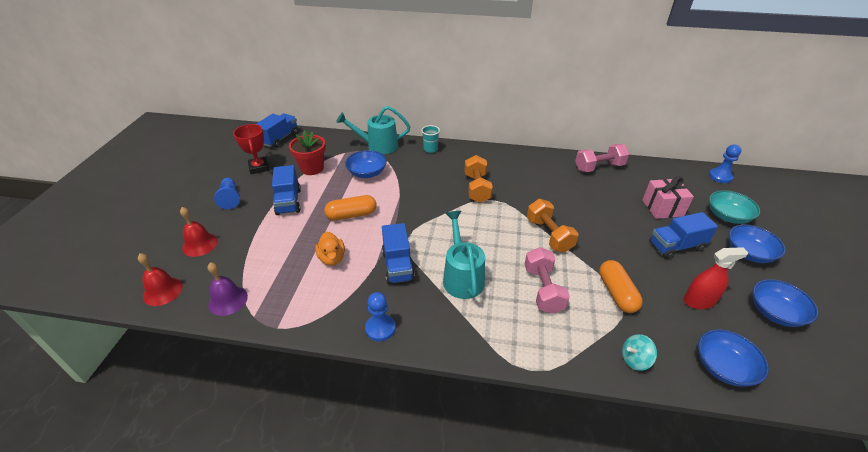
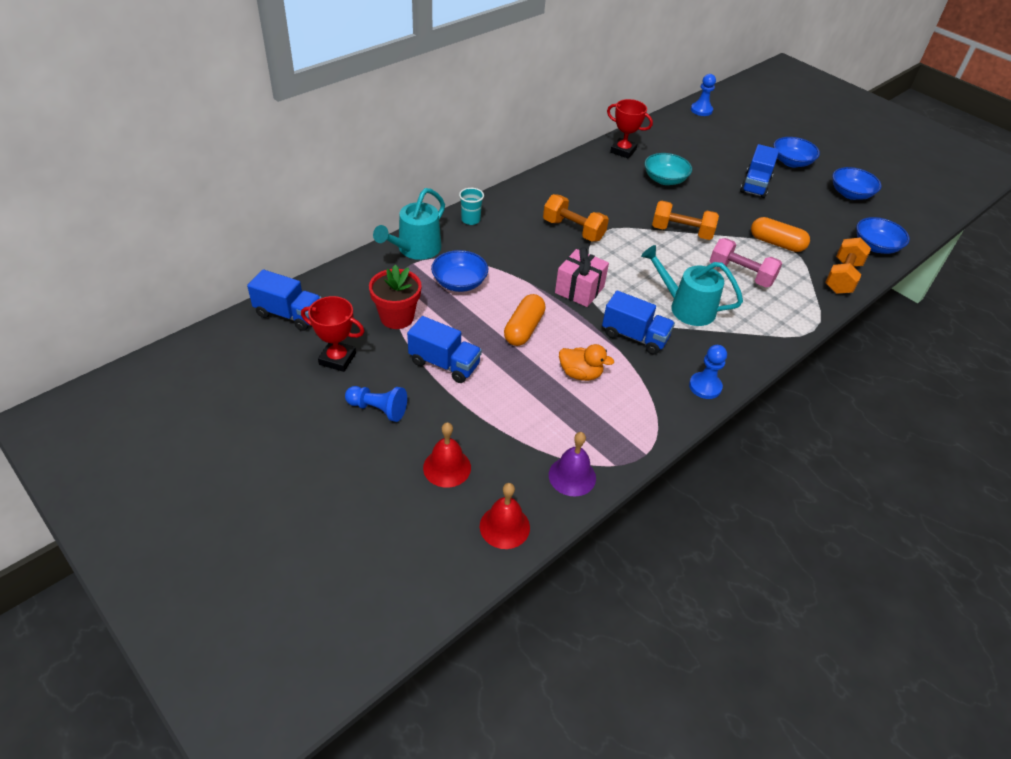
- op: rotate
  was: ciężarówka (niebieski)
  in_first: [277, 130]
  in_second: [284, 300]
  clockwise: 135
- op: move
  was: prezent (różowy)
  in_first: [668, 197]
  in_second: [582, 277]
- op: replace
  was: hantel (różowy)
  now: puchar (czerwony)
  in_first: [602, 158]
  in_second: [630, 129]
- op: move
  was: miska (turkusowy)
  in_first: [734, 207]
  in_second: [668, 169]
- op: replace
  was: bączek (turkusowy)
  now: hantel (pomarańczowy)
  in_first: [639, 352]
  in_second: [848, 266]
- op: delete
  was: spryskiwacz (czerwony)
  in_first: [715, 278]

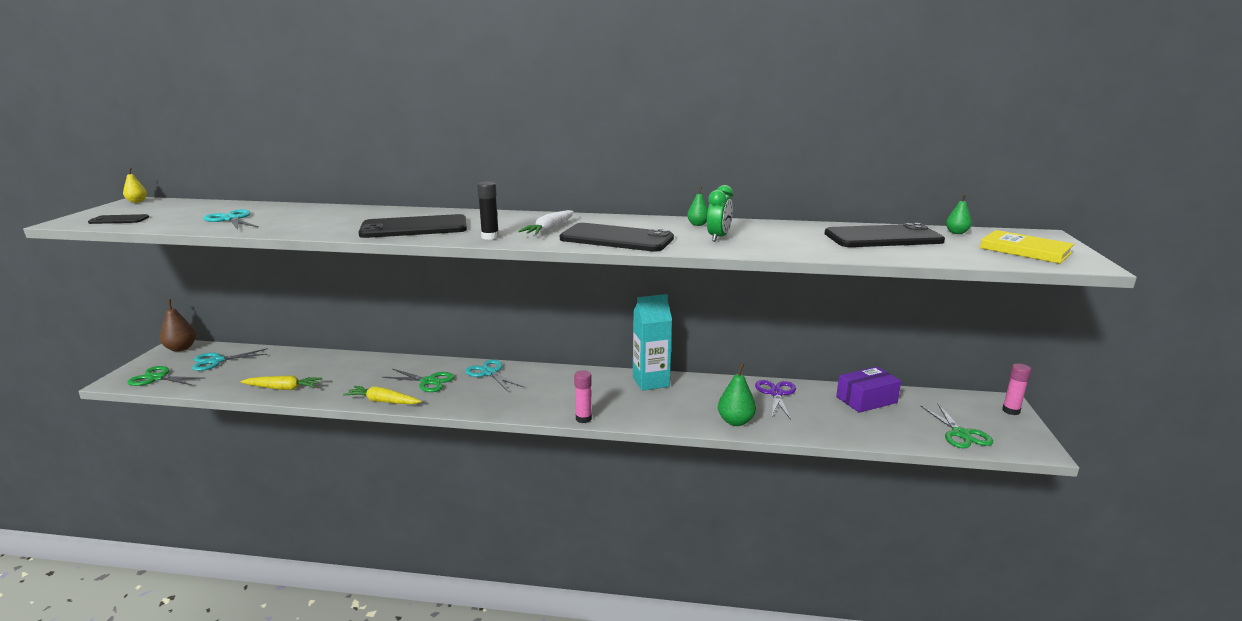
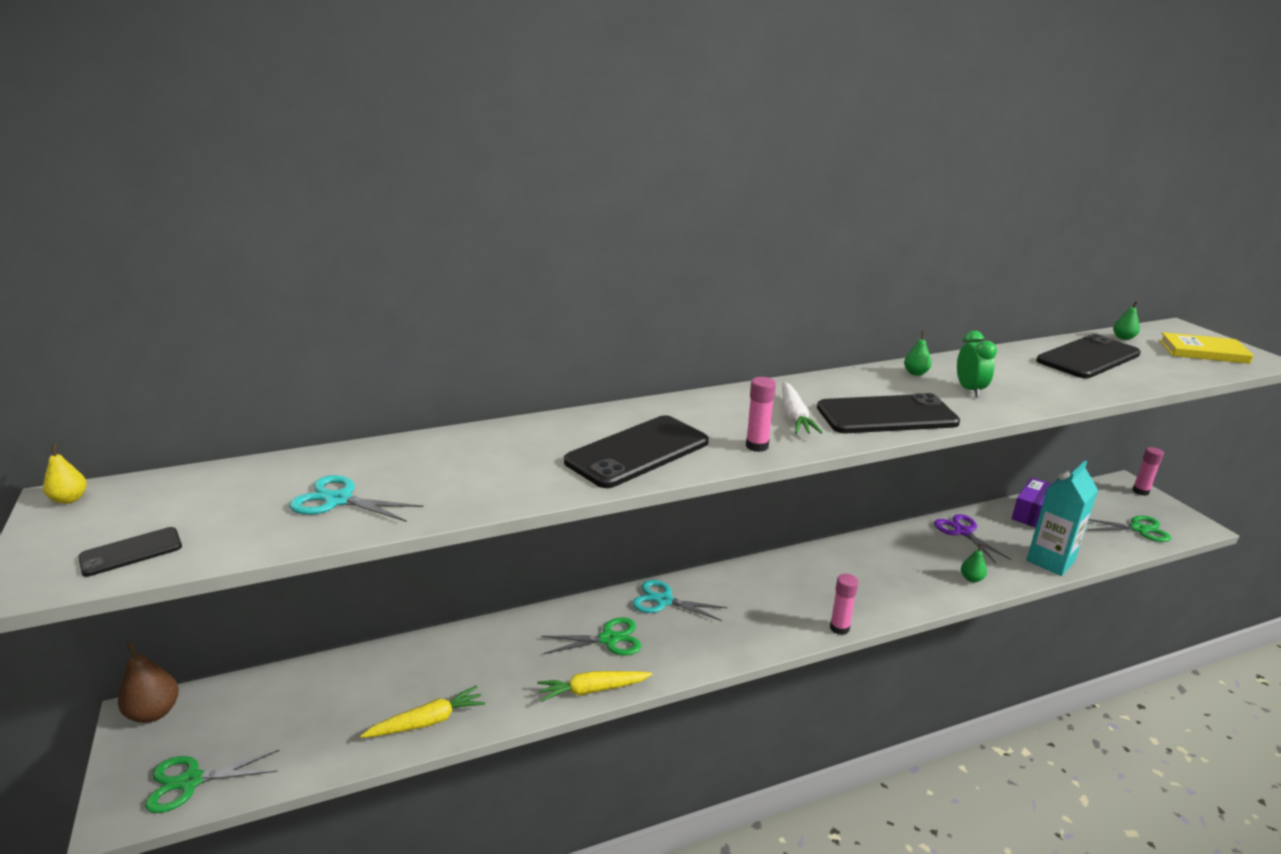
- op: recolor
  was: klej w sztyfcie (czarny)
  now: klej w sztyfcie (różowy)
  in_first: [488, 211]
  in_second: [761, 414]
- op: resize
  was: gruszka (zielony)
  in_first: [737, 394]
  in_second: [974, 562]
  ratio: 0.59
- op: move
  was: karton mleka (turkusowy)
  in_first: [652, 342]
  in_second: [1062, 518]
- op: rotate
  was: nożyczki (zielony)
  in_first: [957, 426]
  in_second: [1129, 529]
  clockwise: -45
- op: delete
  was: nożyczki (turkusowy)
  in_first: [230, 359]

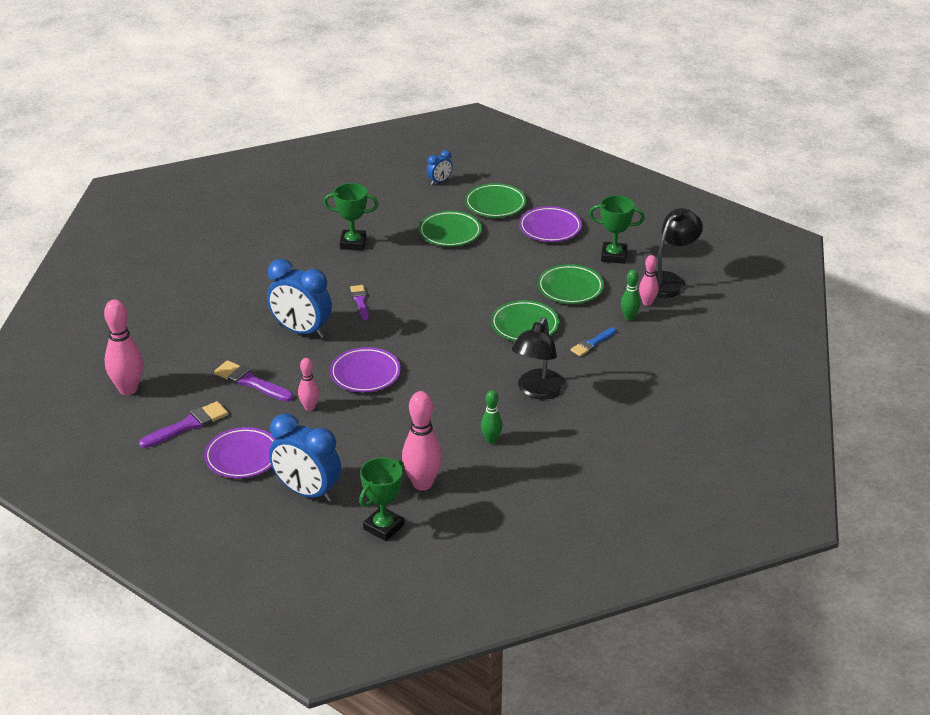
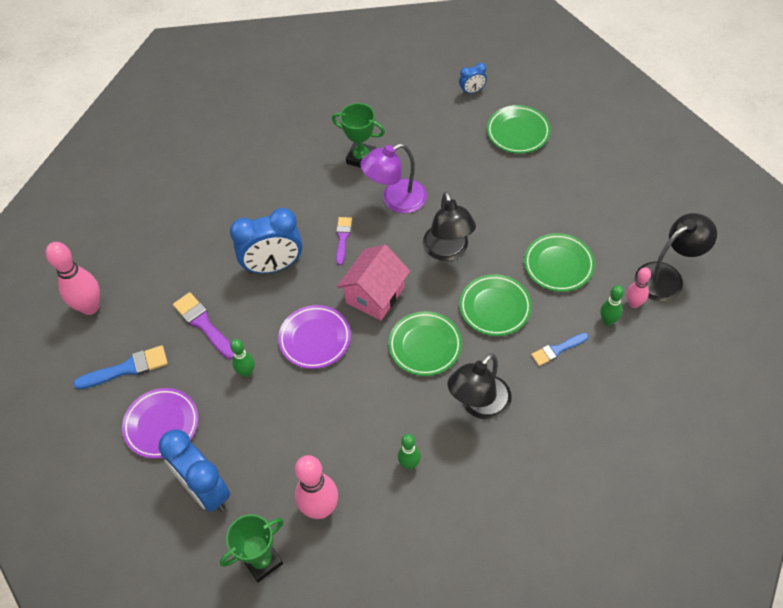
- op: recolor
  was: pędzel (fioletowy)
  now: pędzel (niebieski)
  in_first: [183, 424]
  in_second: [120, 367]
- op: rotate
  was: budzik (niebieski)
  in_first: [299, 298]
  in_second: [266, 241]
  clockwise: -60
- op: recolor
  was: kręgiel (różowy)
  now: kręgiel (zielony)
  in_first: [308, 384]
  in_second: [242, 358]
- op: insert
  now: domek (różowy)
  in_second: [373, 282]
- op: insert
  now: lampka (fioletowy)
  in_second: [393, 178]
- op: move
  was: talerz (zielony)
  in_first: [450, 229]
  in_second: [425, 343]
- op: insert
  now: lampka (czarny)
  in_second: [449, 226]
- op: delete
  was: talerz (fioletowy)
  in_first: [550, 224]
- op: delete
  was: puchar (zielony)
  in_first: [617, 229]

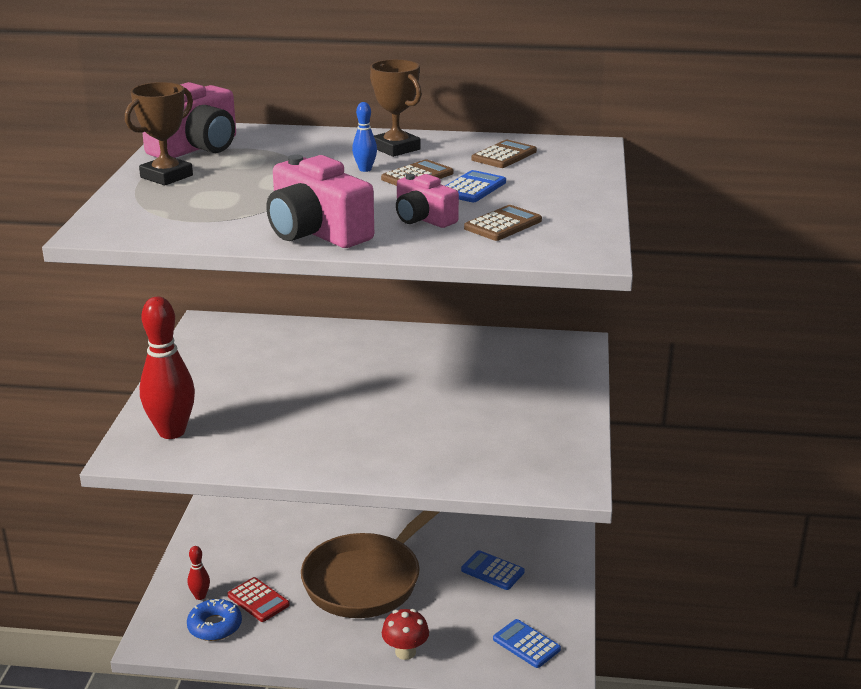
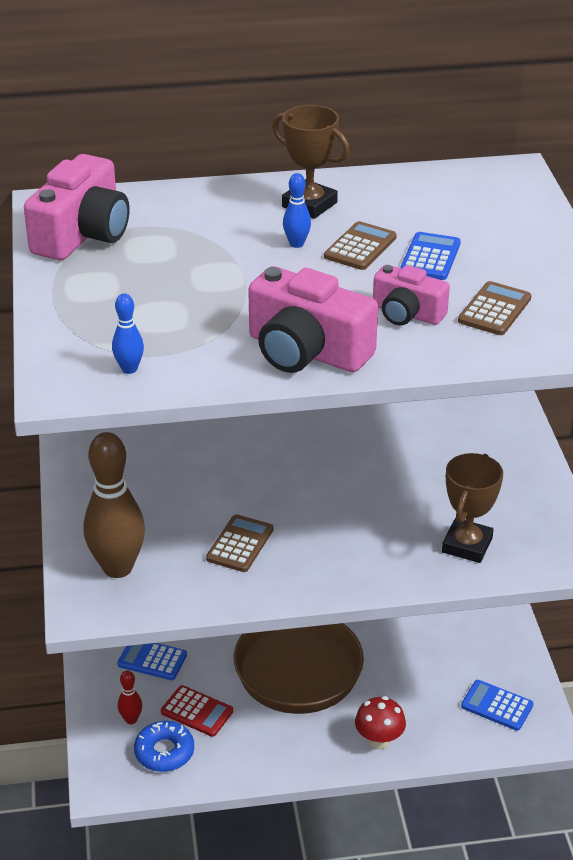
- op: recolor
  was: kręgiel (czerwony)
  now: kręgiel (brązowy)
  in_first: [167, 368]
  in_second: [114, 505]
- op: insert
  now: kręgiel (niebieski)
  in_second: [128, 334]
- op: move
  was: kalkulator (niebieski)
  in_first: [493, 570]
  in_second: [152, 661]
- op: move
  was: kalkulator (brązowy)
  in_first: [504, 154]
  in_second: [239, 543]
- op: move
  was: puchar (brązowy)
  in_first: [159, 134]
  in_second: [472, 508]

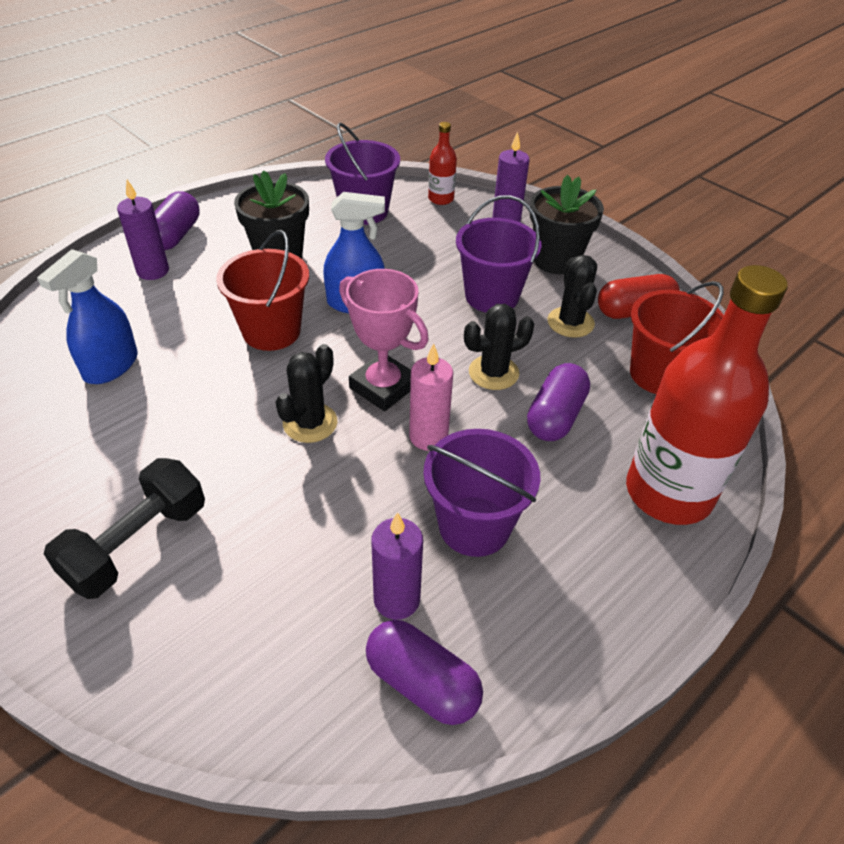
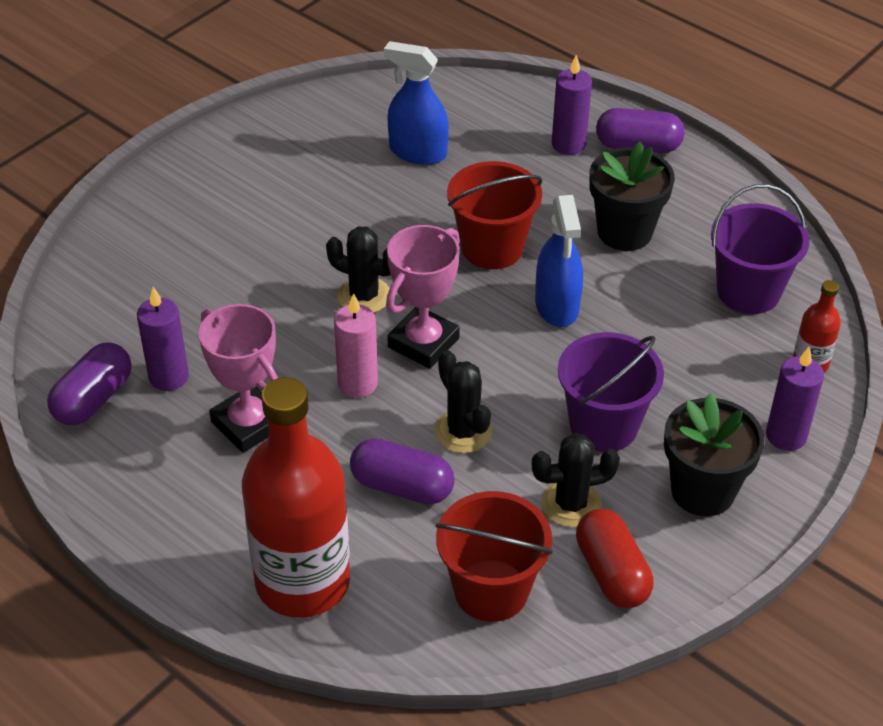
- op: replace
  was: wiadro (fioletowy)
  now: puchar (różowy)
  in_first: [482, 493]
  in_second: [238, 378]
- op: delete
  was: hantel (czarny)
  in_first: [124, 528]

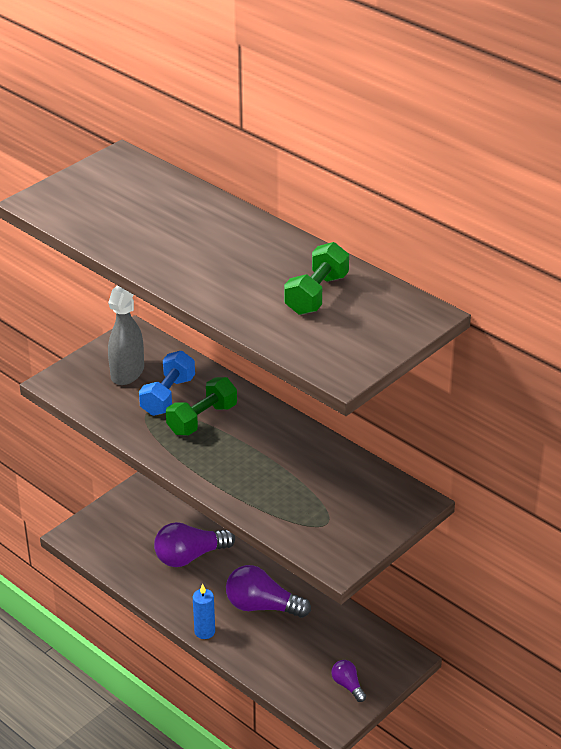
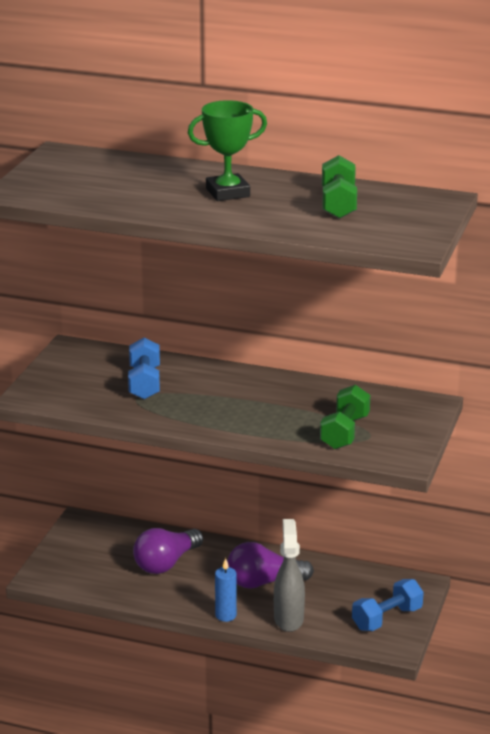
- op: insert
  now: puchar (zielony)
  in_second: [227, 150]
- op: move
  was: spryskiwacz (szary)
  in_first: [126, 335]
  in_second: [289, 575]
- op: move
  was: hantel (zielony)
  in_first: [201, 406]
  in_second: [345, 417]
- op: replace
  was: żarówka (fioletowy)
  now: hantel (niebieski)
  in_first: [348, 681]
  in_second: [388, 605]

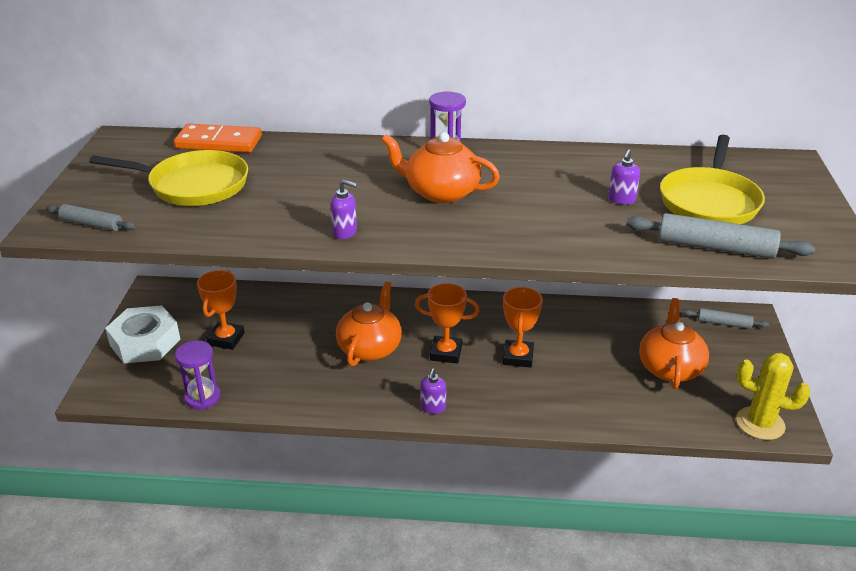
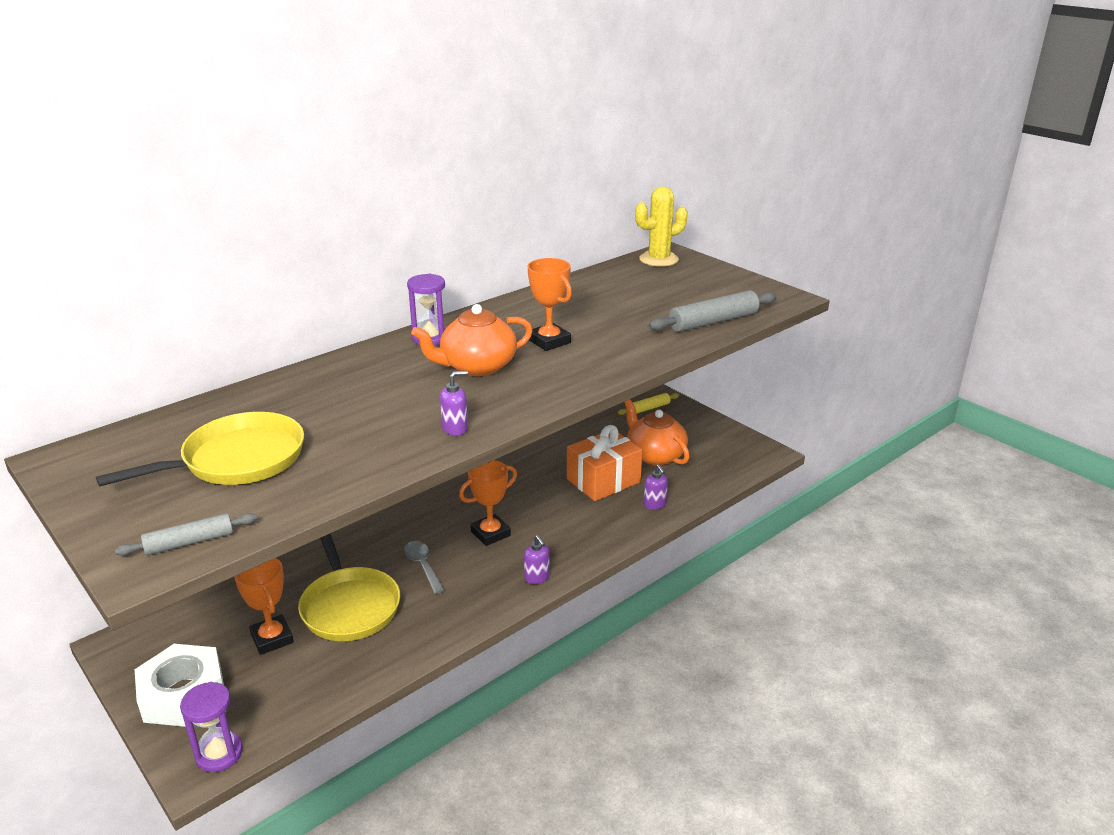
- op: move
  was: klepsydra (fioletowy)
  in_first: [197, 375]
  in_second: [211, 727]
- op: move
  was: patelnia (żółty)
  in_first: [712, 179]
  in_second: [349, 587]
- op: replace
  was: imbryk (pomarańczowy)
  now: łyżka (szary)
  in_first: [369, 323]
  in_second: [424, 567]
- op: move
  was: puchar (pomarańczowy)
  in_first: [523, 327]
  in_second: [550, 304]
- op: insert
  now: prezent (pomarańczowy)
  in_second: [604, 463]
- op: recolor
  was: wałek do ciasta (szary)
  now: wałek do ciasta (żółty)
  in_first: [726, 318]
  in_second: [648, 404]
- op: move
  was: kaktus (żółty)
  in_first: [773, 396]
  in_second: [661, 226]
- op: move
  was: dozownik mydła (fioletowy)
  in_first: [624, 177]
  in_second: [656, 486]
- op: delete
  was: kostka domina (pomarańczowy)
  in_first: [218, 138]

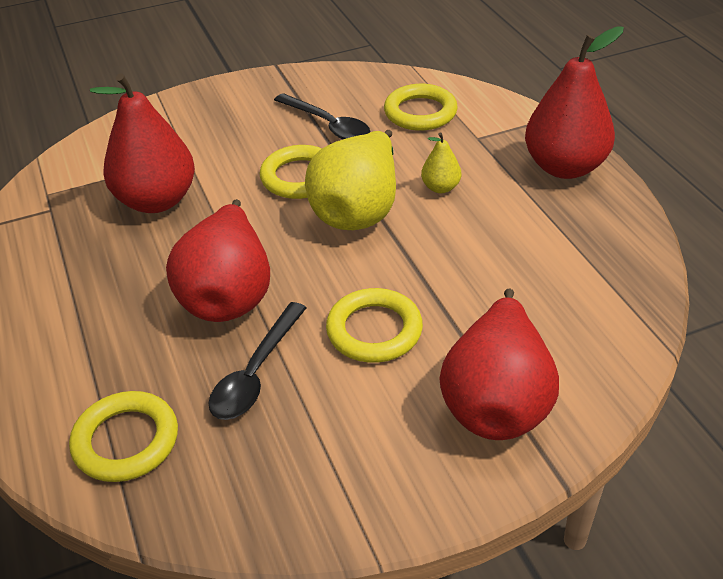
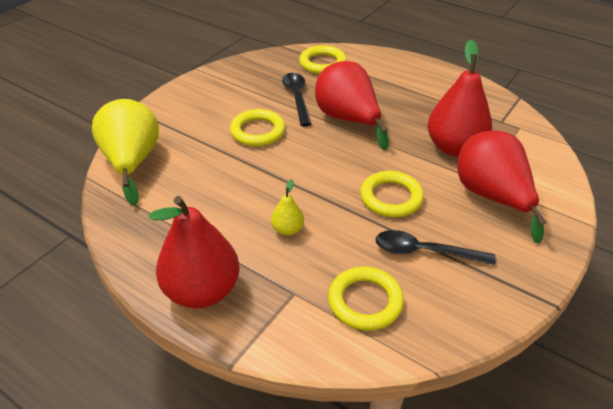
- op: move
  was: gruszka (żółty)
  in_first: [350, 180]
  in_second: [125, 152]
- op: move
  was: gruszka (czerwony)
  in_first: [499, 364]
  in_second: [501, 187]

